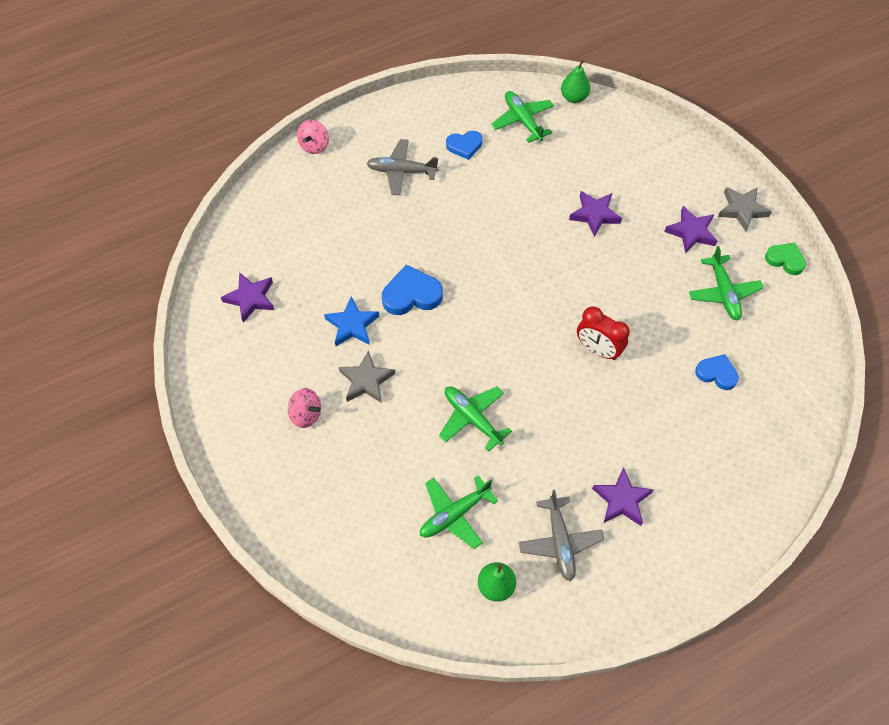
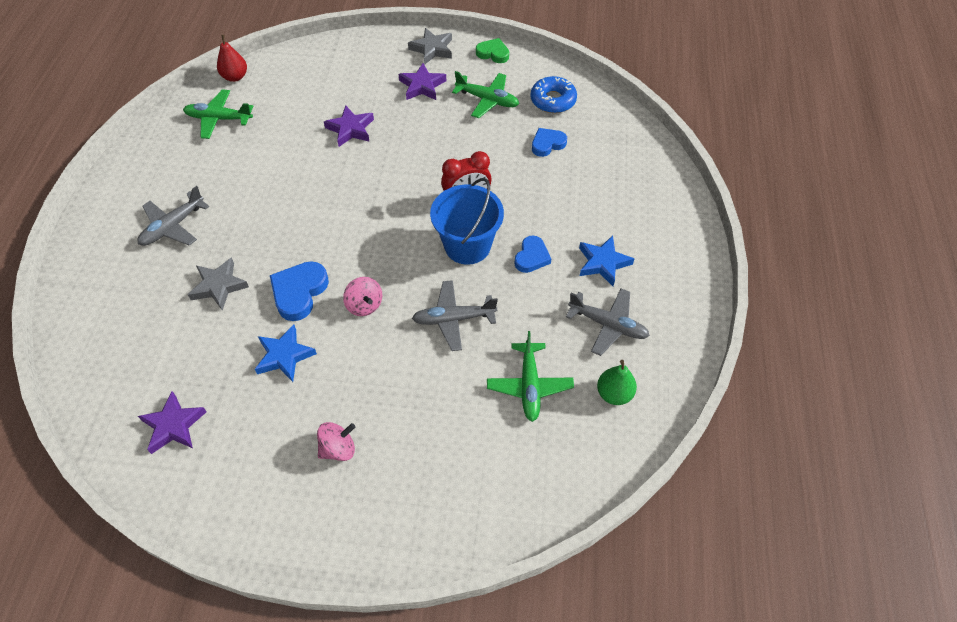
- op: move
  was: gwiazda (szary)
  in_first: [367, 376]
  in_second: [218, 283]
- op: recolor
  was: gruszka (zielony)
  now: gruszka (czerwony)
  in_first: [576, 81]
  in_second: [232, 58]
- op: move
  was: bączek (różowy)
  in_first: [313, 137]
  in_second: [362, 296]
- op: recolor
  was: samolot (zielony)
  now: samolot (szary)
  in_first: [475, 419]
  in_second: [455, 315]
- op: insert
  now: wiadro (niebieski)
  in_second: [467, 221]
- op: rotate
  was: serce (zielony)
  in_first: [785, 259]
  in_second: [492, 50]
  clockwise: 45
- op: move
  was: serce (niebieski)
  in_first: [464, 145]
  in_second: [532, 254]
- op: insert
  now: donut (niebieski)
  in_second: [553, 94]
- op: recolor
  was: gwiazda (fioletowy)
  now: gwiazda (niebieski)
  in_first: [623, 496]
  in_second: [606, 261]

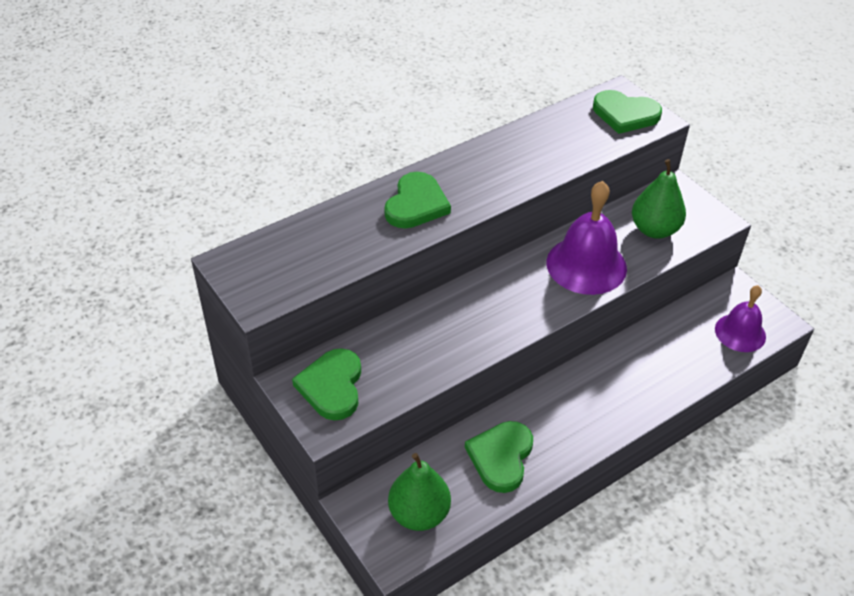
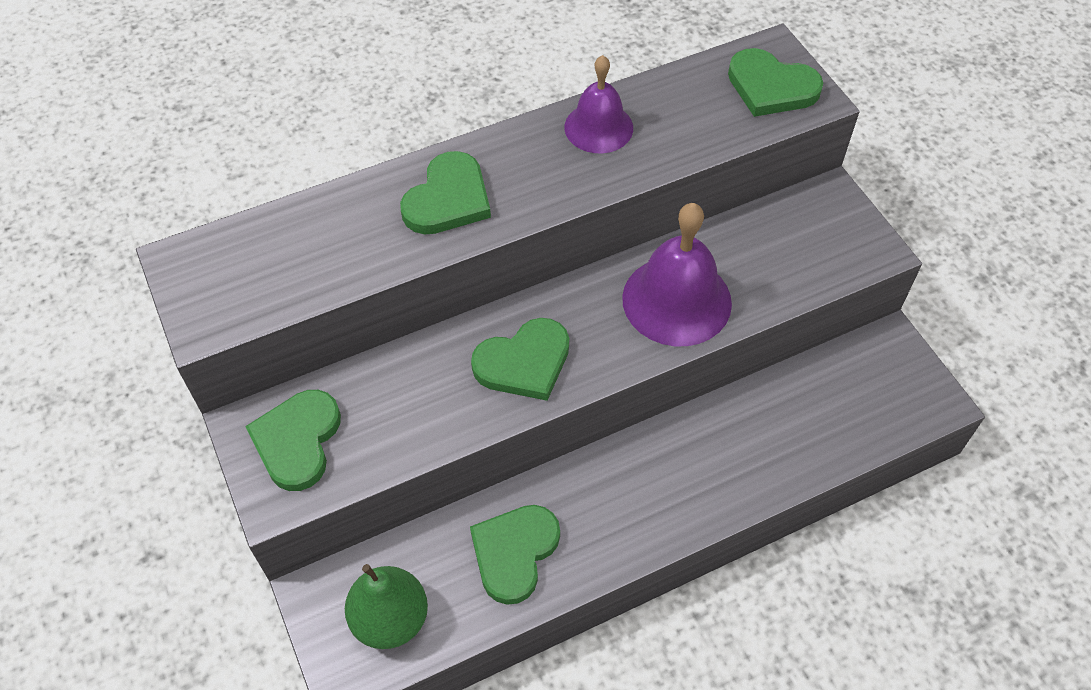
- op: insert
  now: serce (zielony)
  in_second: [520, 359]
- op: move
  was: dzwonek (fioletowy)
  in_first: [740, 318]
  in_second: [598, 104]
- op: delete
  was: gruszka (zielony)
  in_first: [659, 199]

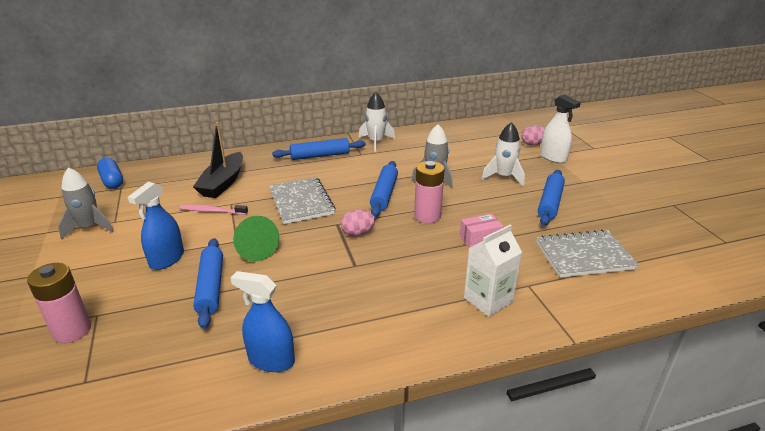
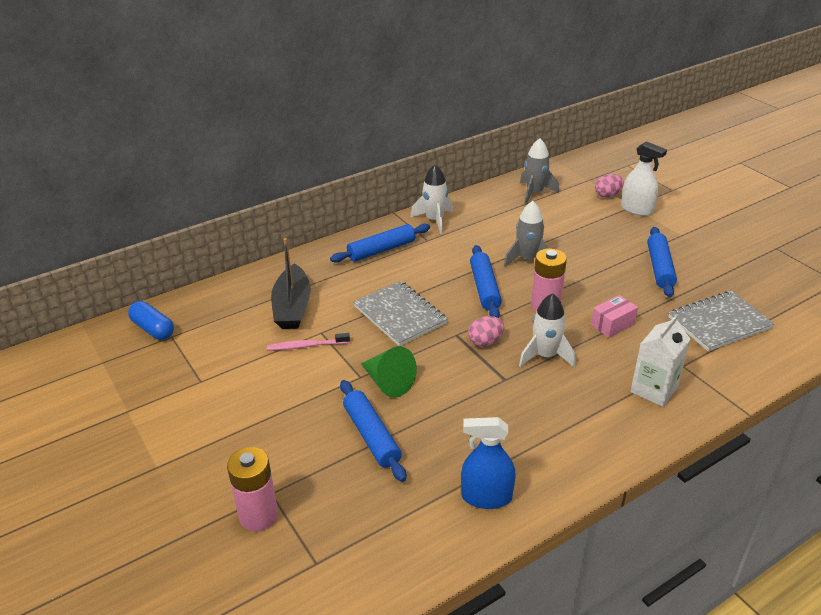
- op: move
  was: rakieta (biały)
  in_first: [503, 154]
  in_second: [547, 330]
- op: move
  was: rakieta (szary)
  in_first: [86, 203]
  in_second: [539, 171]
- op: delete
  was: spryskiwacz (niebieski)
  in_first: [156, 226]

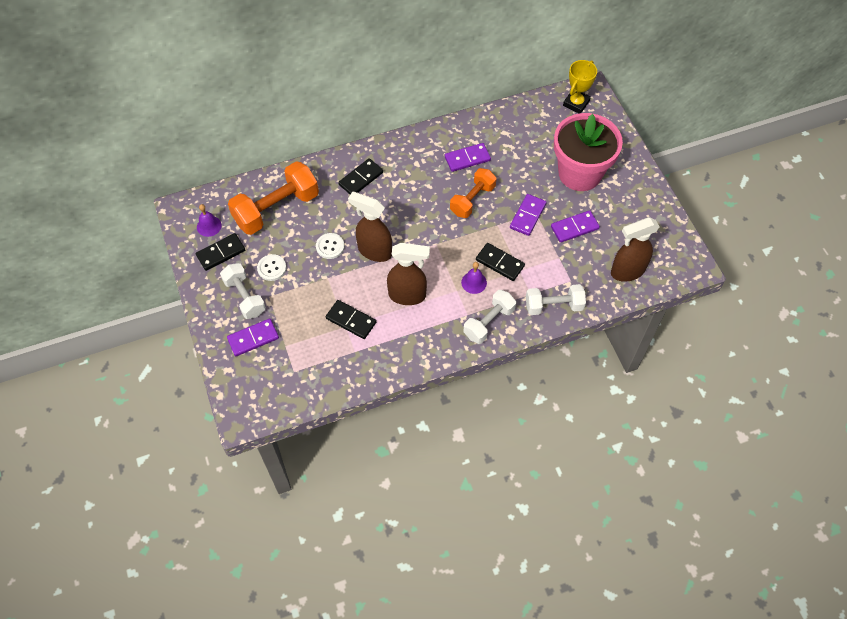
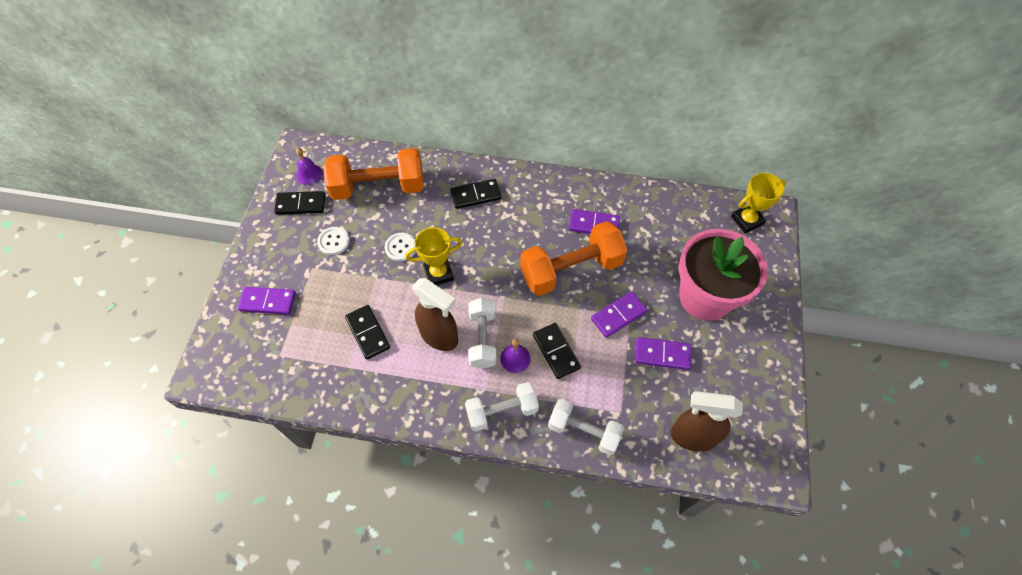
- op: replace
  was: spryskiwacz (brązowy)
  now: puchar (żółty)
  in_first: [370, 227]
  in_second: [434, 256]
- op: move
  was: hantel (biały)
  in_first: [243, 291]
  in_second: [482, 333]
- op: resize
  was: hantel (pomarańczowy)
  in_first: [473, 193]
  in_second: [574, 258]
  ratio: 1.6

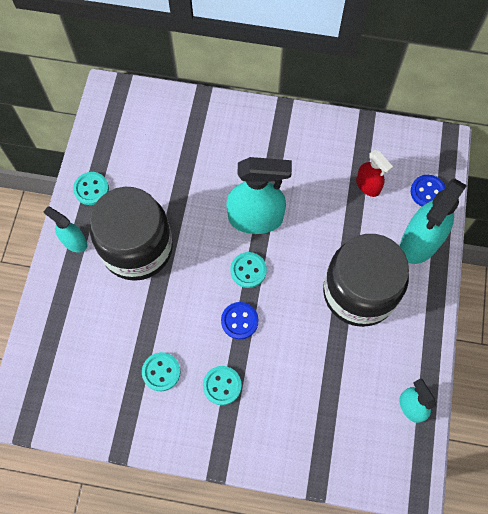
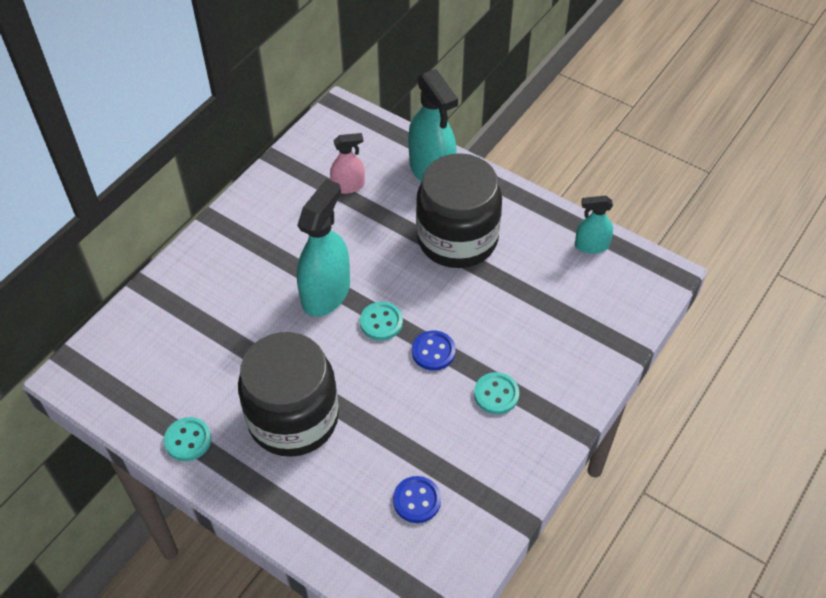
- op: recolor
  was: spryskiwacz (czerwony)
  now: spryskiwacz (różowy)
  in_first: [374, 173]
  in_second: [347, 163]
- op: move
  was: guzik (niebieski)
  in_first: [428, 190]
  in_second: [417, 499]
- op: delete
  was: spryskiwacz (turkusowy)
  in_first: [65, 229]
- op: delete
  was: guzik (turkusowy)
  in_first: [161, 371]

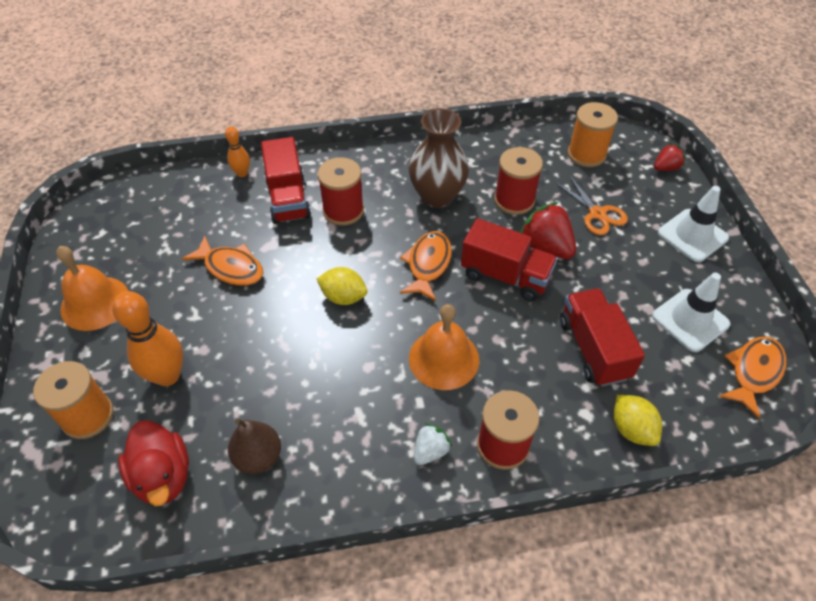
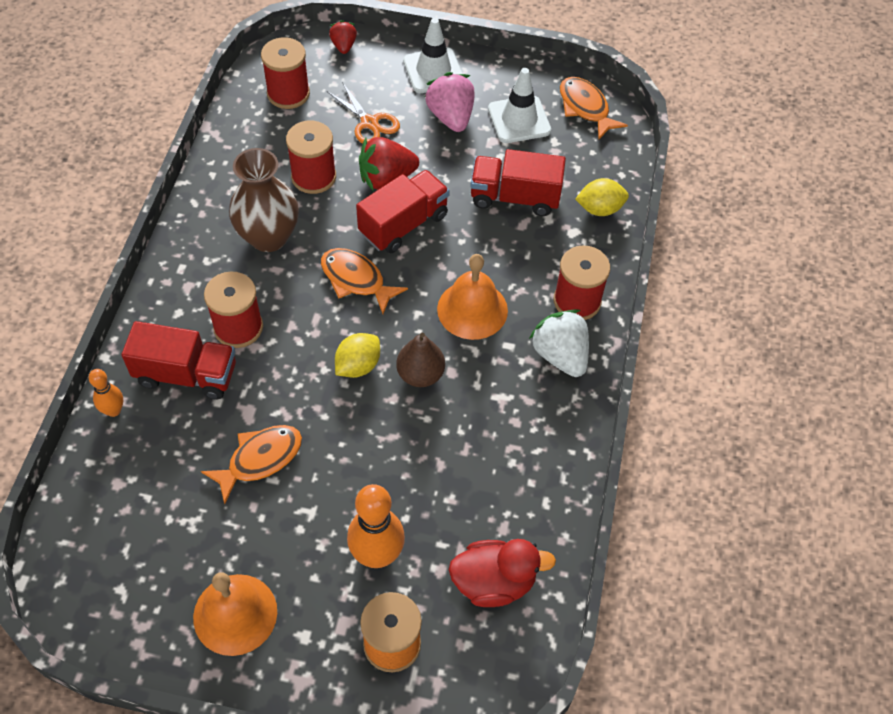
- op: recolor
  was: szpulka (pomarańczowy)
  now: szpulka (czerwony)
  in_first: [593, 134]
  in_second: [285, 73]
- op: rotate
  was: nożyczki (pomarańczowy)
  in_first: [591, 205]
  in_second: [363, 113]
  clockwise: 60
- op: move
  was: gruszka (brązowy)
  in_first: [254, 446]
  in_second: [420, 360]
- op: insert
  now: truskawka (różowy)
  in_second: [450, 102]
- op: resize
  was: truskawka (biały)
  in_first: [433, 444]
  in_second: [559, 343]
  ratio: 1.73

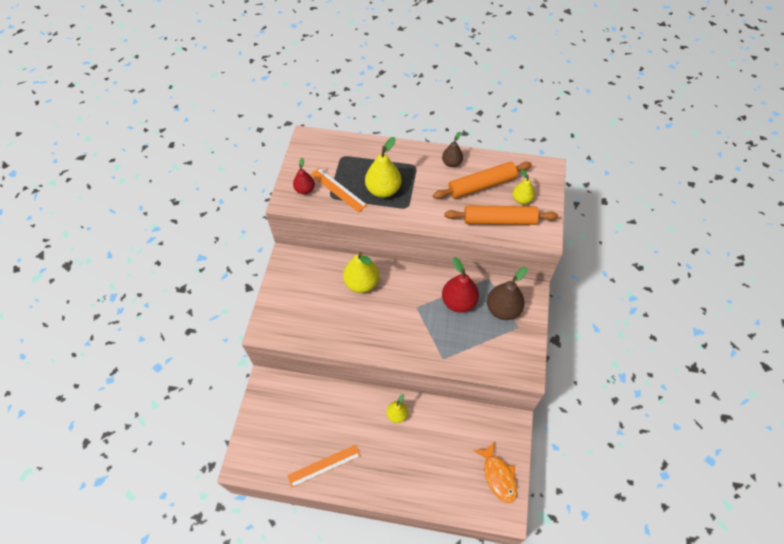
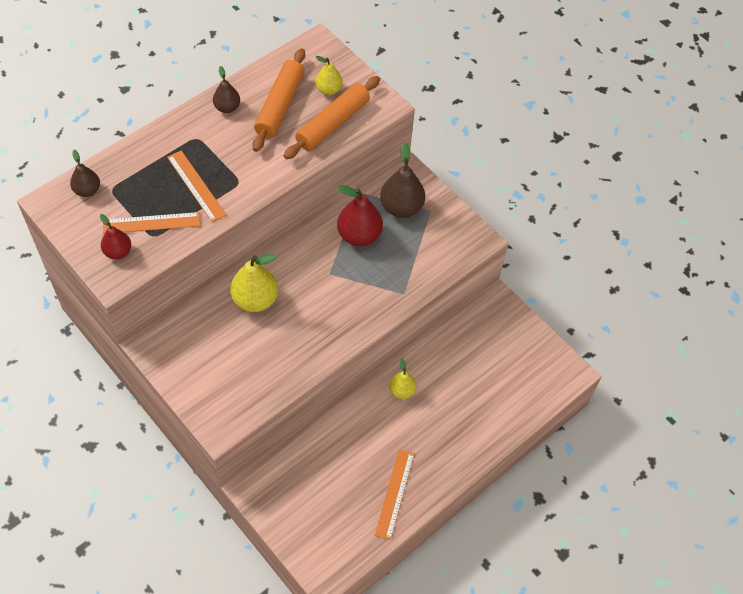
- op: insert
  now: gruszka (brązowy)
  in_second: [85, 173]
- op: replace
  was: gruszka (żółty)
  now: linijka (pomarańczowy)
  in_first: [383, 167]
  in_second: [196, 186]
- op: delete
  was: ryba (pomarańczowy)
  in_first: [495, 472]

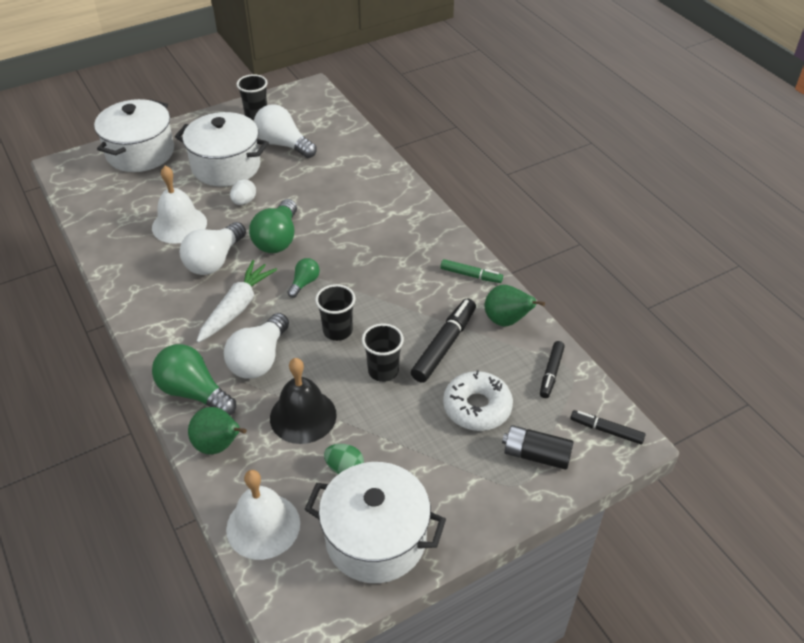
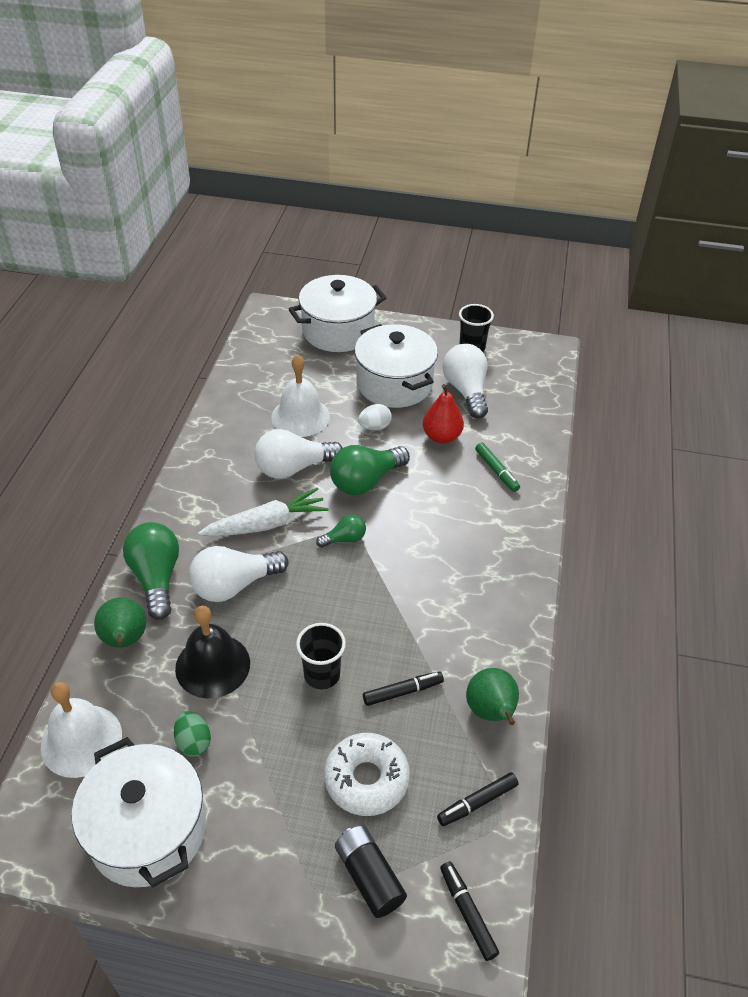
- op: resize
  was: flamaster (czarny)
  in_first: [443, 340]
  in_second: [403, 689]
  ratio: 0.61
- op: insert
  now: gruszka (czerwony)
  in_second: [443, 414]
- op: move
  was: flamaster (zielony)
  in_first: [472, 271]
  in_second: [497, 467]
- op: delete
  was: szklanka (czarny)
  in_first: [335, 312]

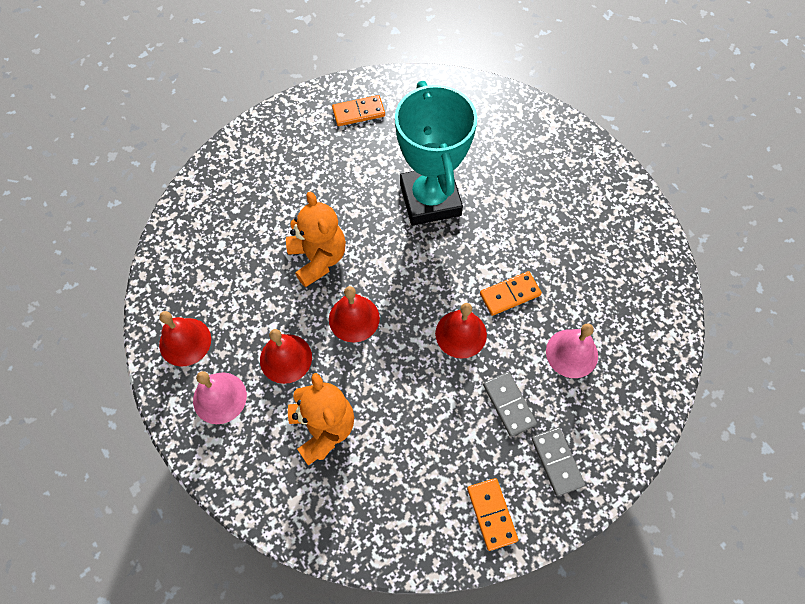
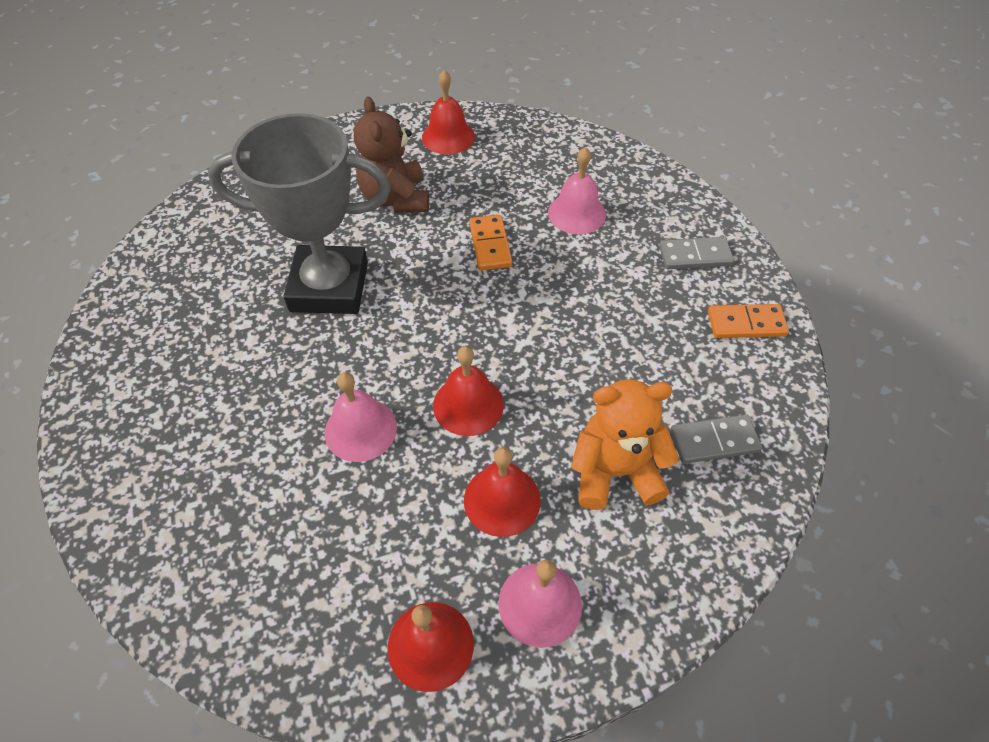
- op: recolor
  was: puchar (turkusowy)
  now: puchar (szary)
  in_first: [436, 153]
  in_second: [299, 213]
- op: replace
  was: miś (pomarańczowy)
  now: dzwonek (różowy)
  in_first: [316, 239]
  in_second: [361, 417]
- op: insert
  now: miś (brązowy)
  in_second: [391, 154]
- op: move
  was: dzwonek (czerwony)
  in_first: [461, 330]
  in_second: [448, 112]
- op: move
  was: kostka domina (szary)
  in_first: [510, 404]
  in_second: [716, 439]
- op: delete
  was: kostka domina (pomarańczowy)
  in_first: [358, 110]

